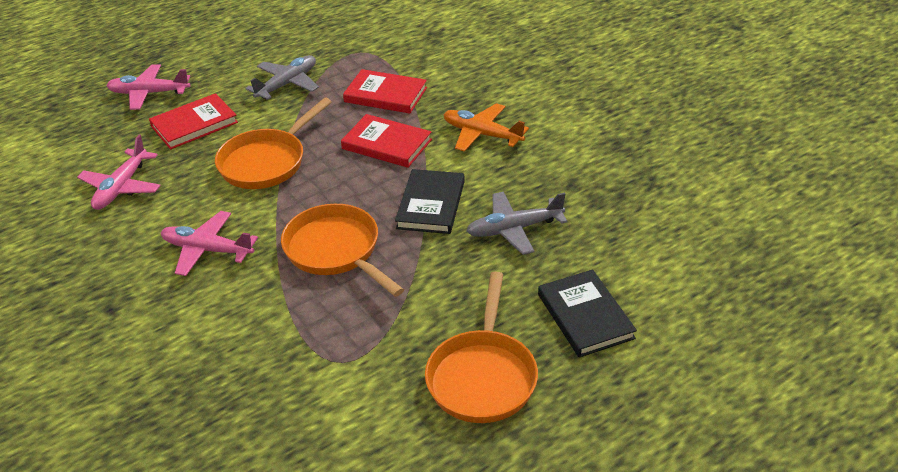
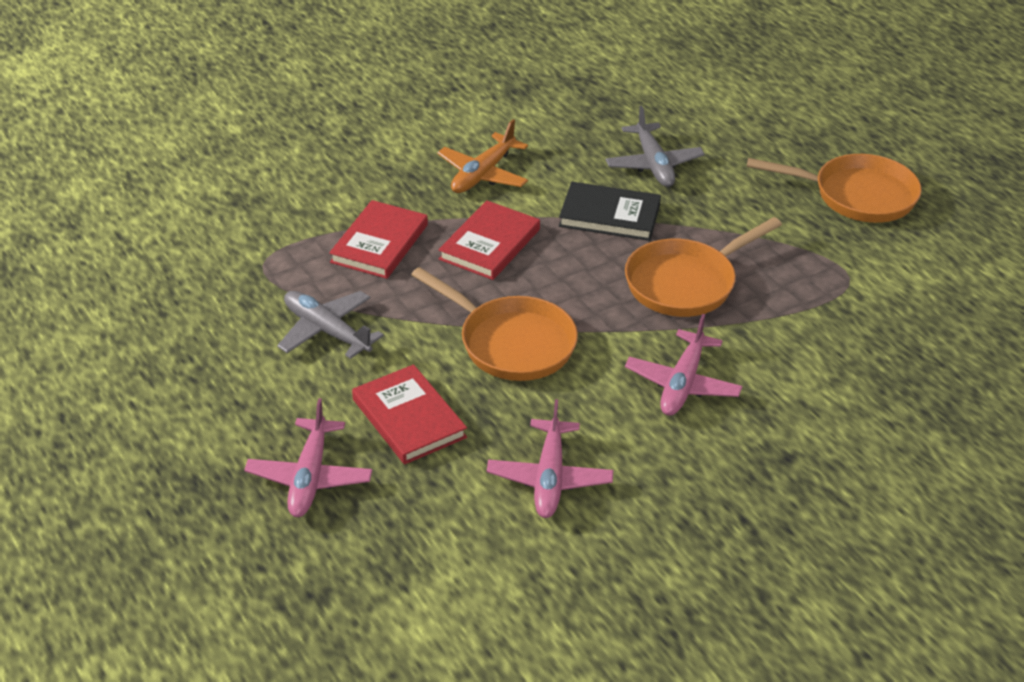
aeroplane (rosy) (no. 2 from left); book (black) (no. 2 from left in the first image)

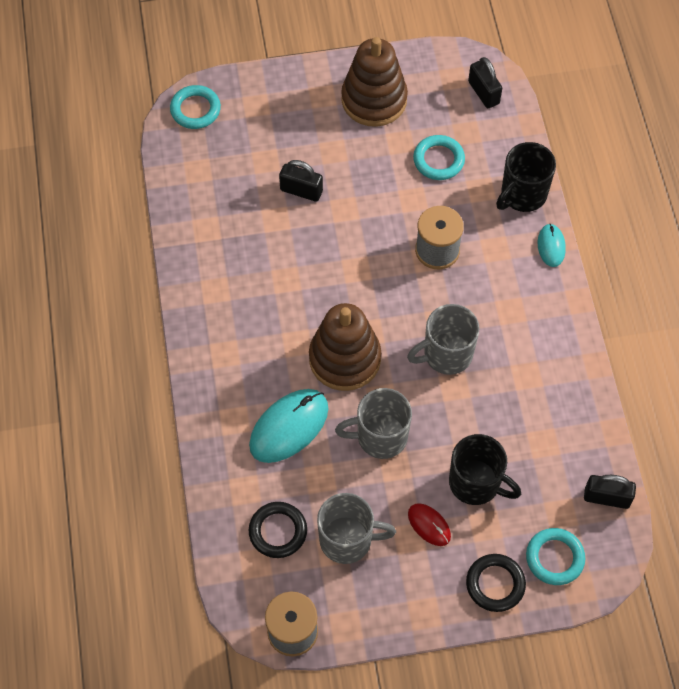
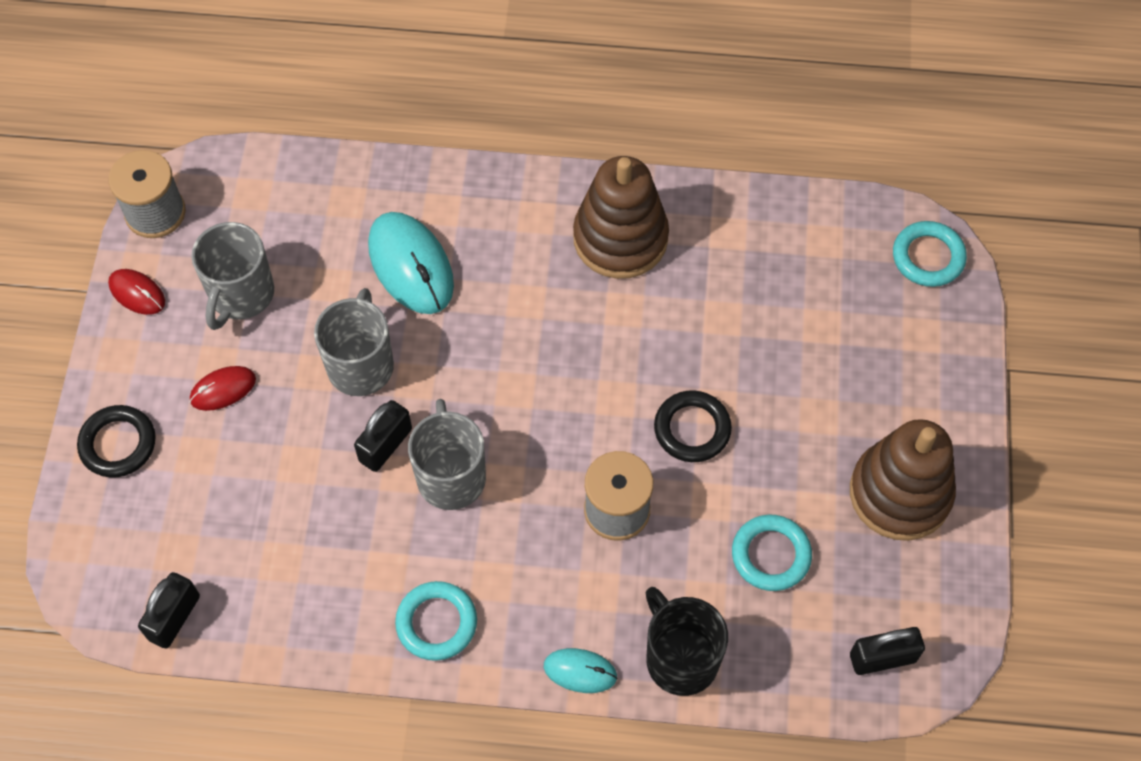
computer mouse (crimson) (no. 1 from left); padlock (black) (no. 2 from left); torus (teal) (no. 1 from left); stacking rings (dark brown) (no. 1 from left); torus (black) (no. 2 from left); mug (black) (no. 1 from left in the first image)

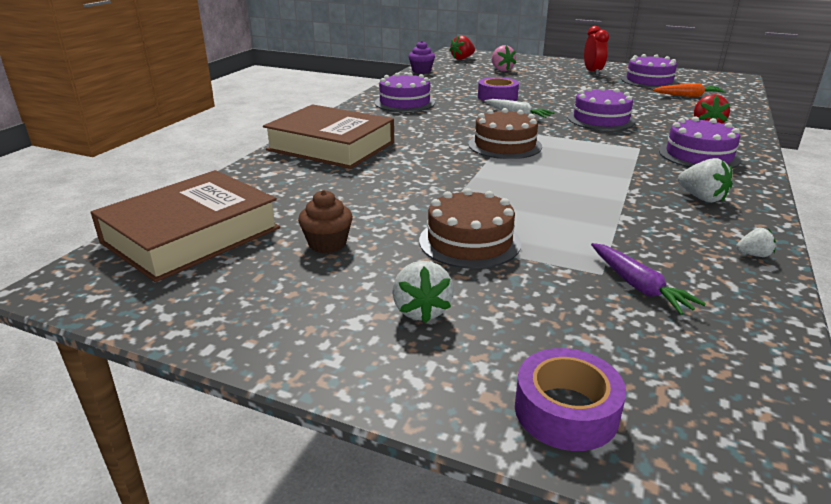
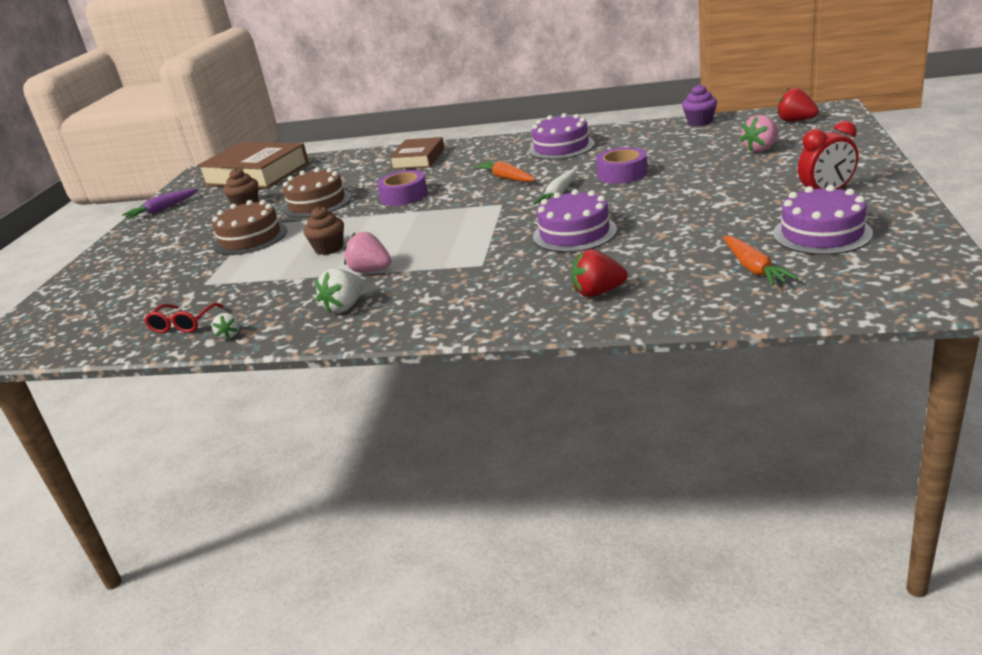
carrot (violet); eyeglasses (crimson); cake (dark brown) (no. 2 from left); cupcake (dark brown) (no. 2 from left); berry (rosy) (no. 1 from left); tape (violet) (no. 1 from left); book (dark brown) (no. 2 from left); carrot (orange-coloured) (no. 1 from left); berry (white) (no. 1 from left in the first image); cake (violet) (no. 4 from left in the first image)

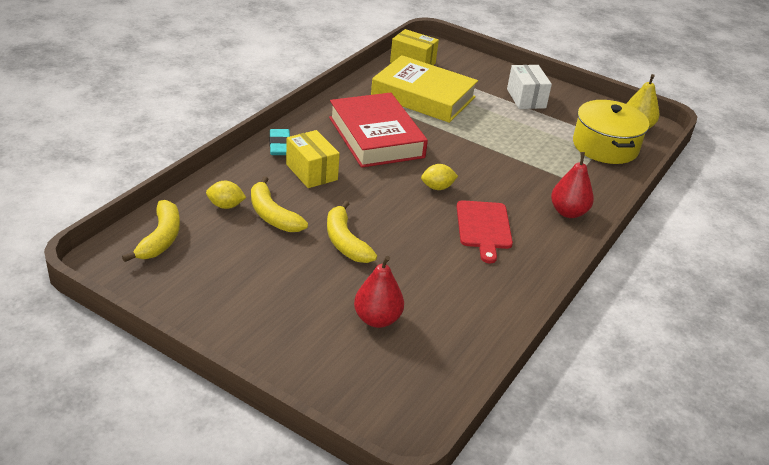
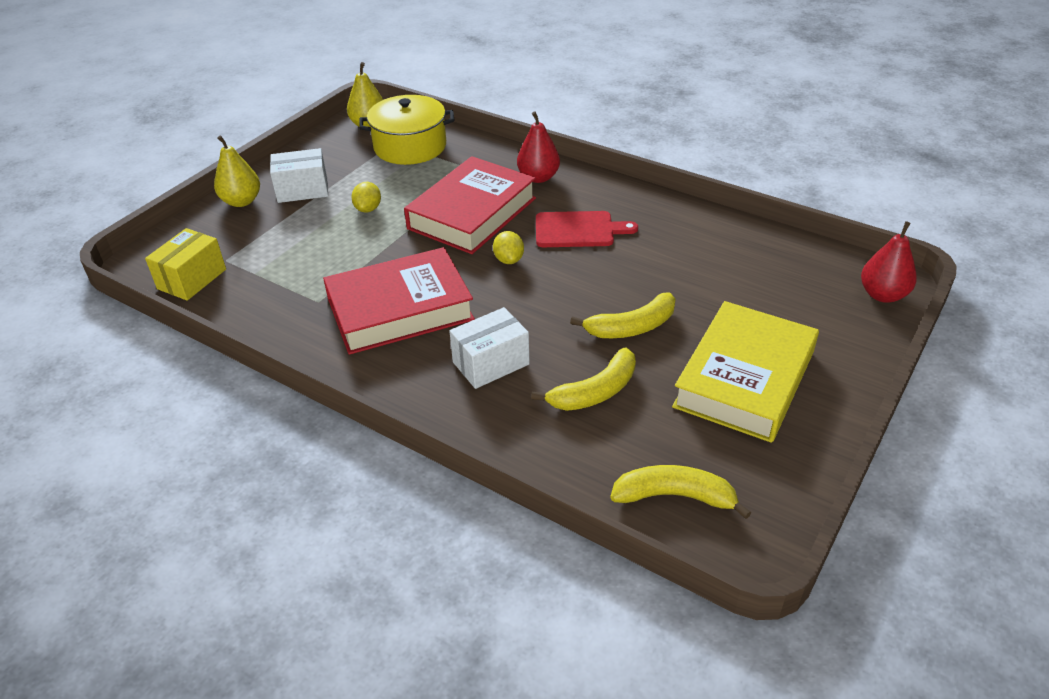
toy pear (bright yellow) (no. 1 from left); lemon (bright yellow) (no. 1 from left); book (crimson) (no. 2 from left); parcel (white) (no. 2 from left); book (bright yellow); toy pear (crimson) (no. 2 from left); eraser (teal)

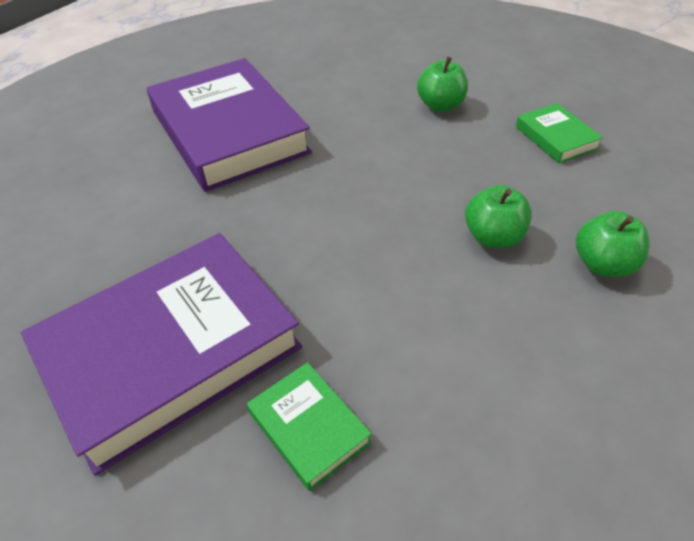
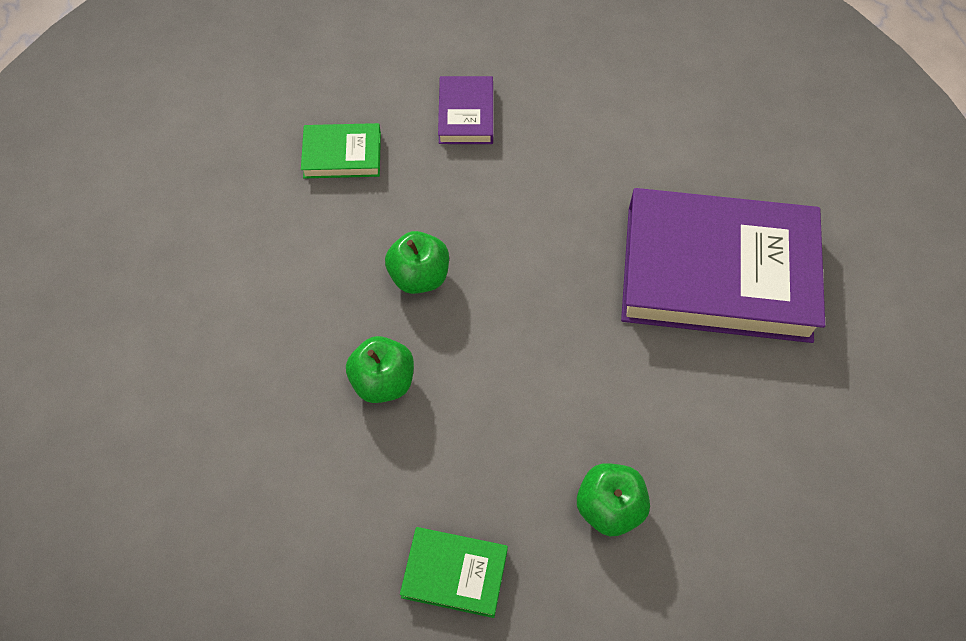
apple (leaf-green) (no. 2 from left); book (violet) (no. 1 from left)

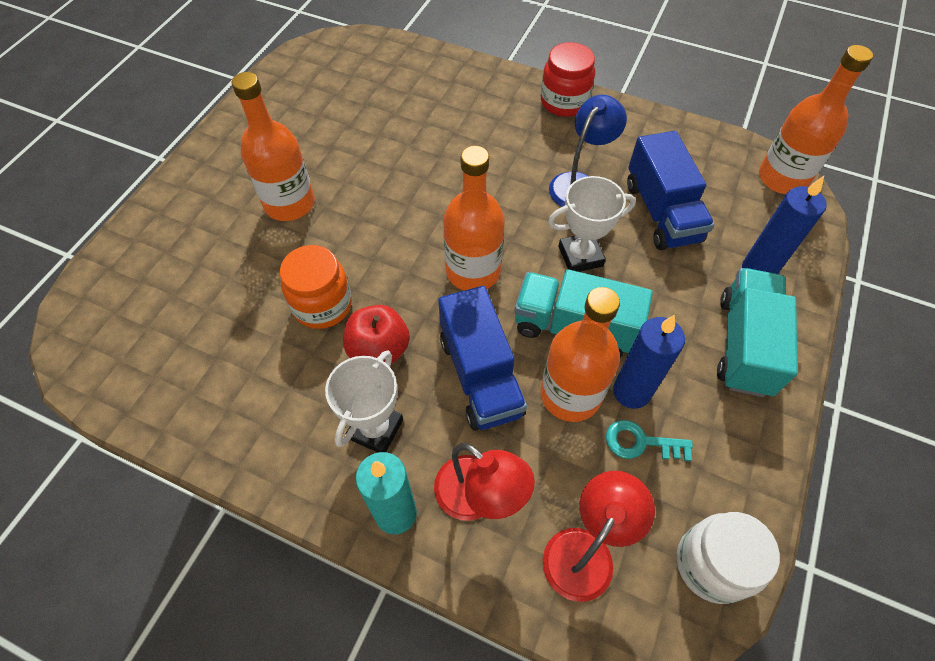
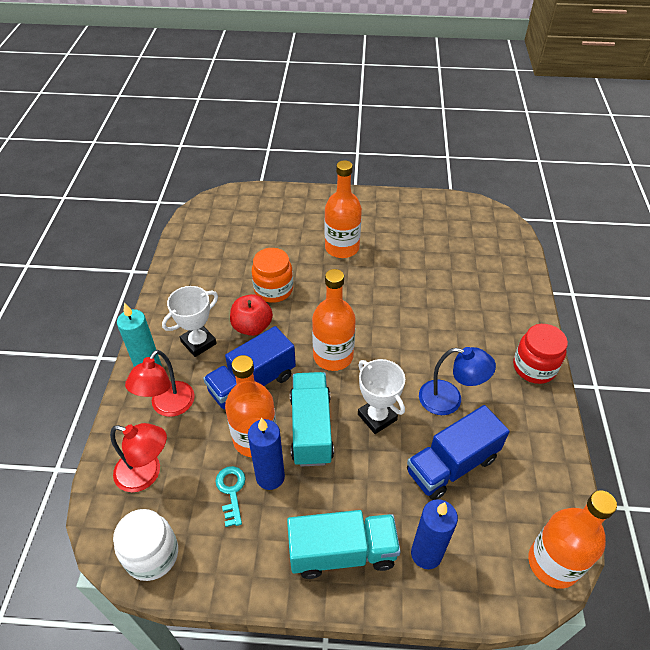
trophy (white) (no. 1 from left)

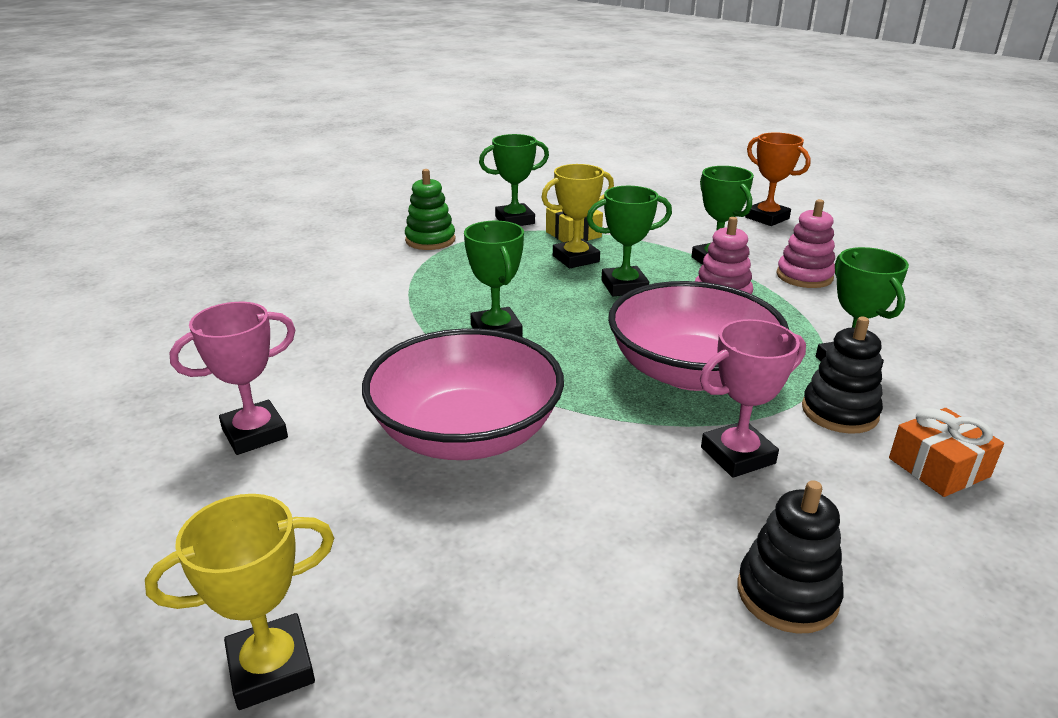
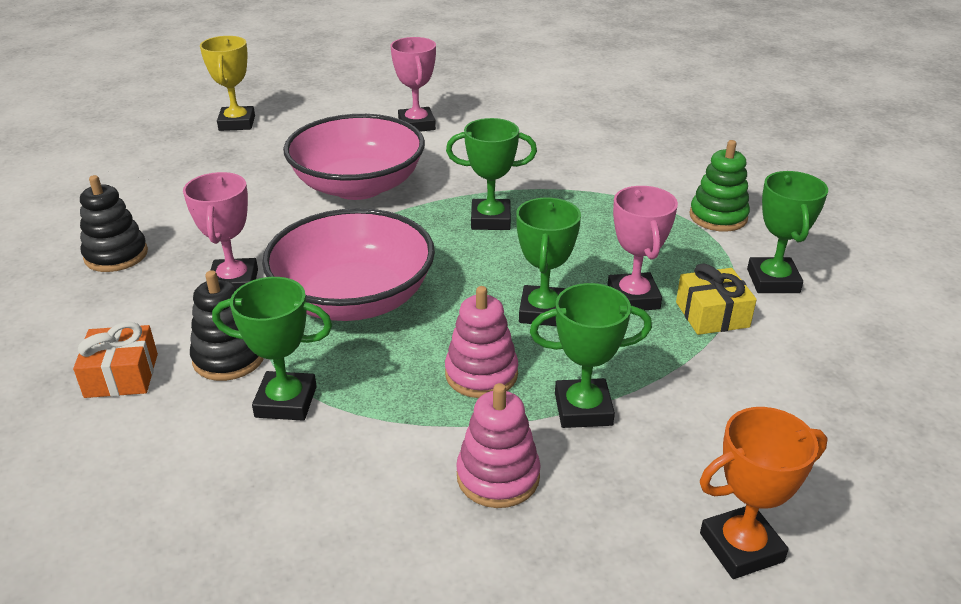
trophy (rosy) (no. 3 from left)

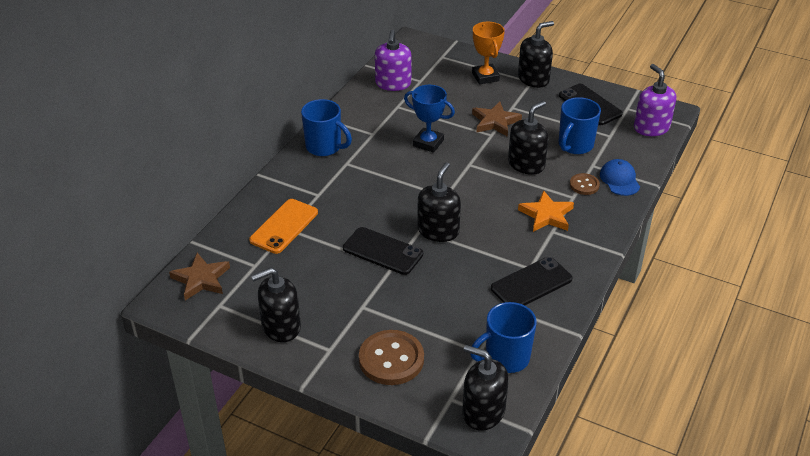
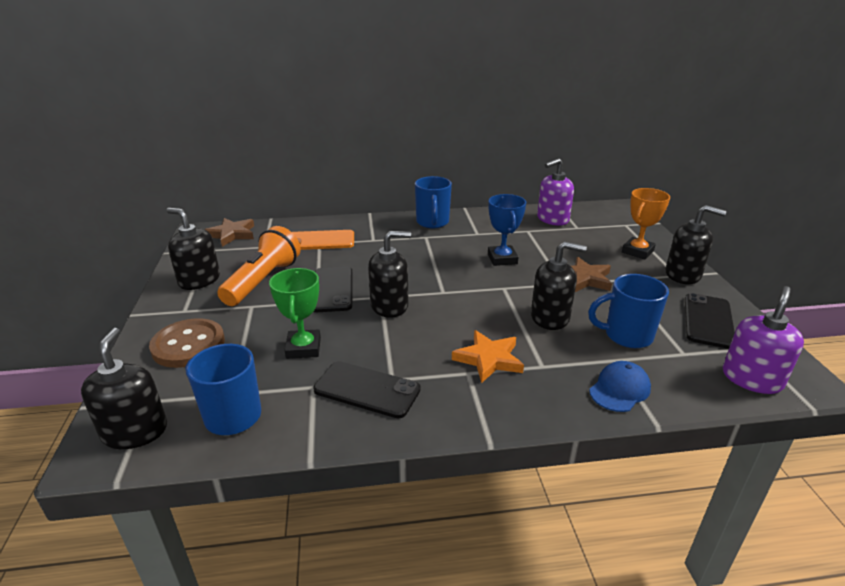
torch (orange-coloured); trophy (leaf-green); button (dark brown) (no. 2 from left in the first image)

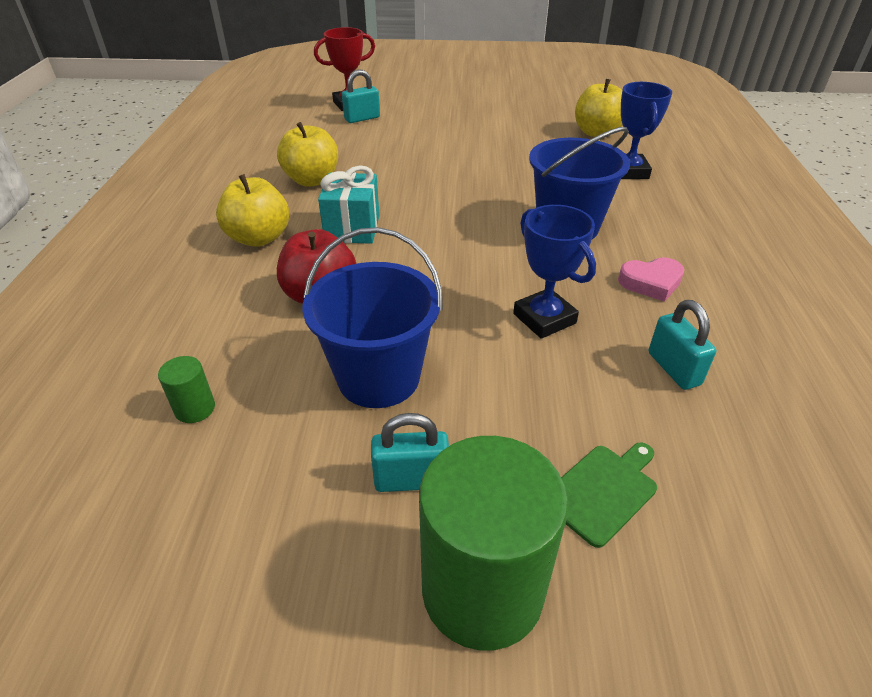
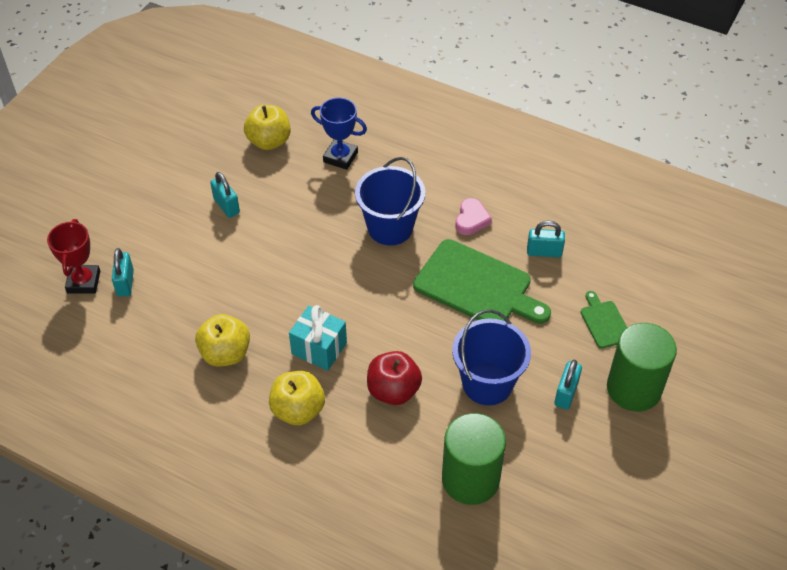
padlock (teal) (no. 2 from left); bread board (leaf-green) (no. 1 from left); solid cylinder (leaf-green) (no. 1 from left)

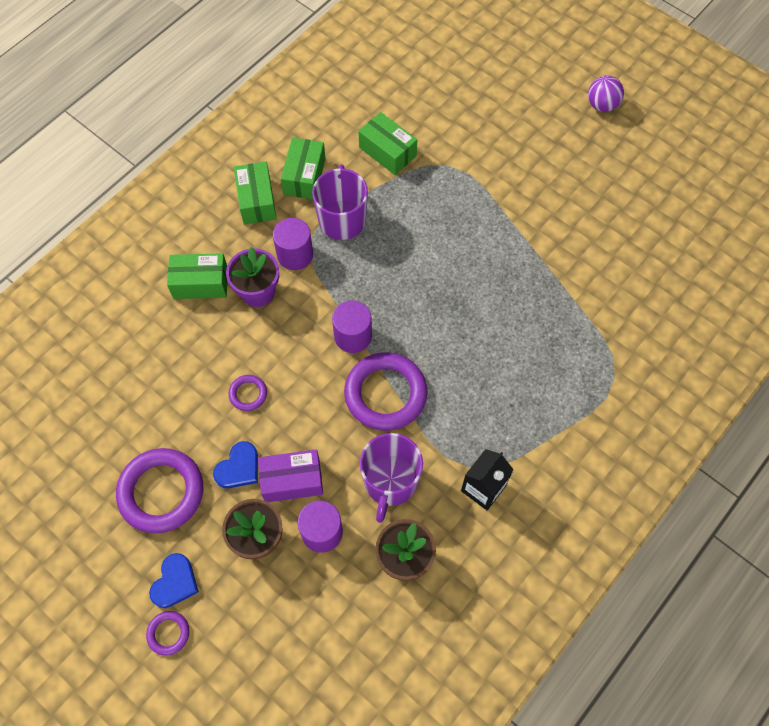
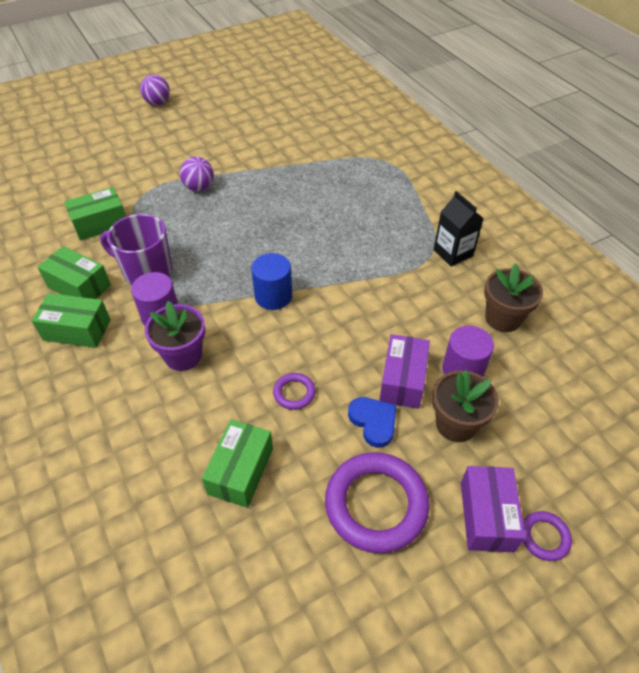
play ball (violet) (no. 2 from left); parcel (leaf-green) (no. 4 from left); solid cylinder (royal blue); parcel (violet) (no. 2 from left); torus (violet) (no. 4 from left in the first image); mug (violet) (no. 2 from left in the first image)

